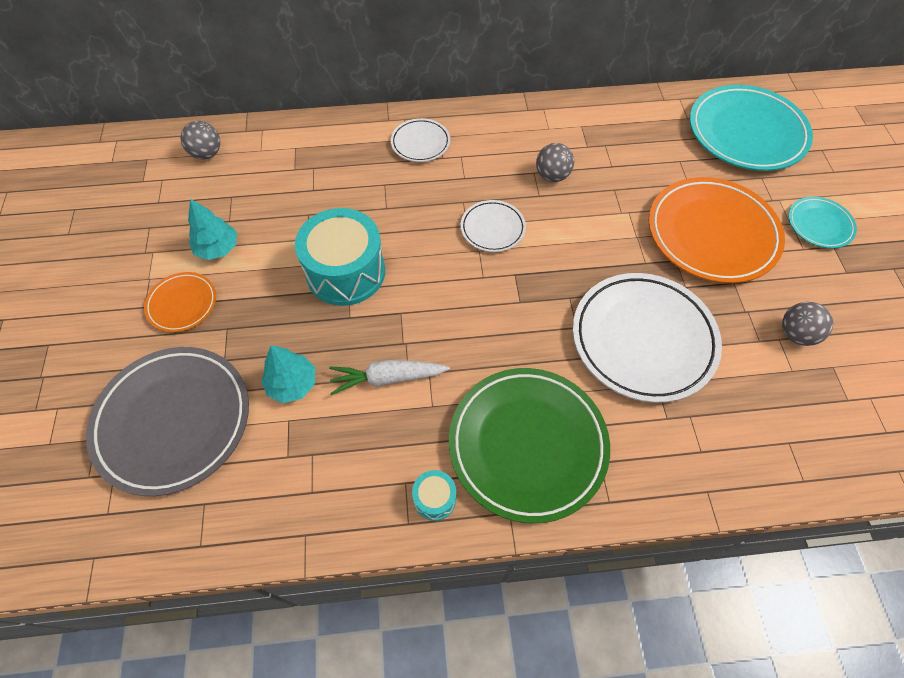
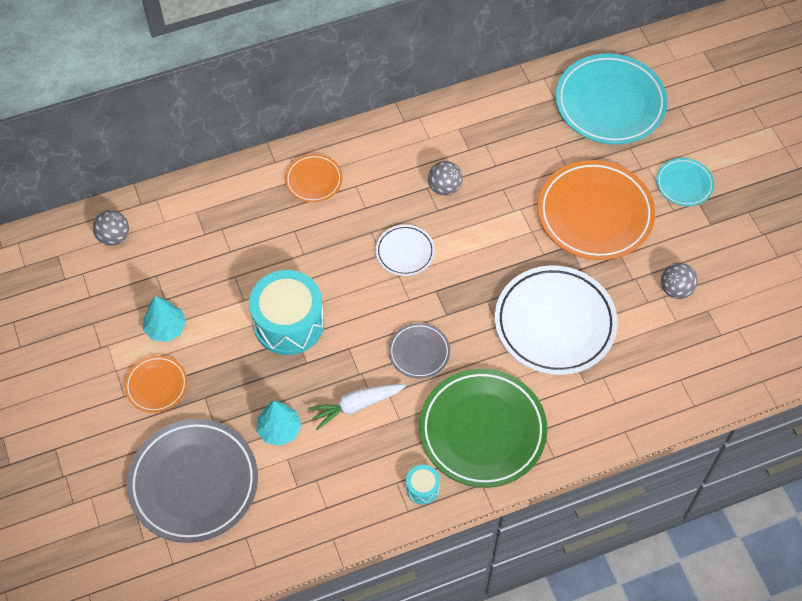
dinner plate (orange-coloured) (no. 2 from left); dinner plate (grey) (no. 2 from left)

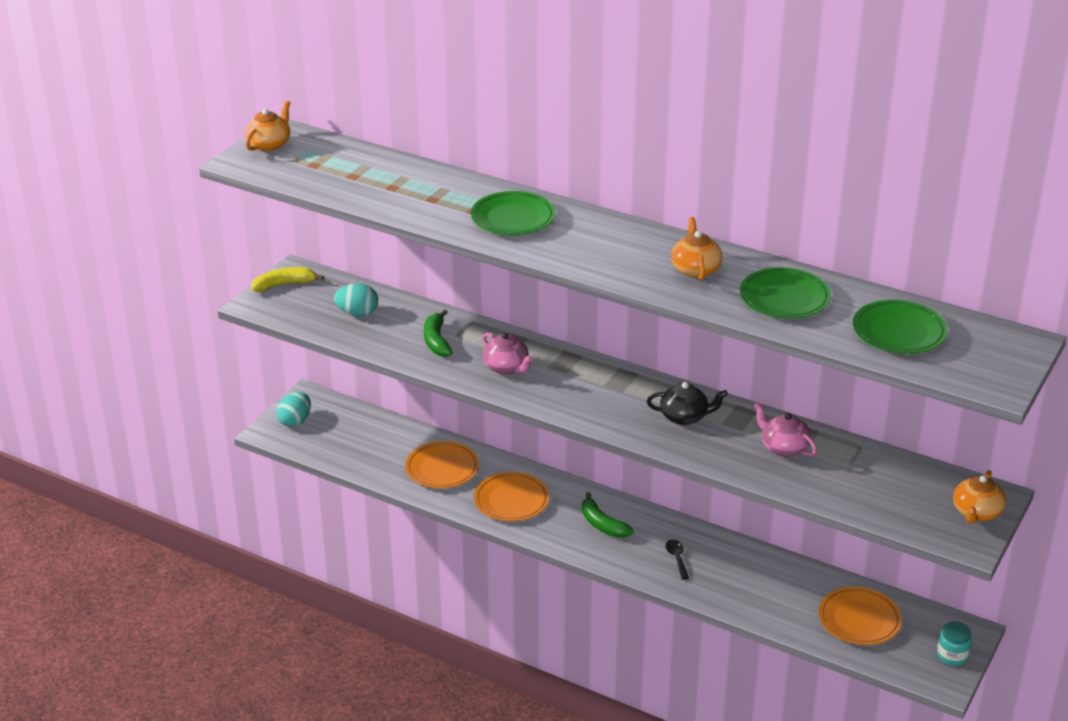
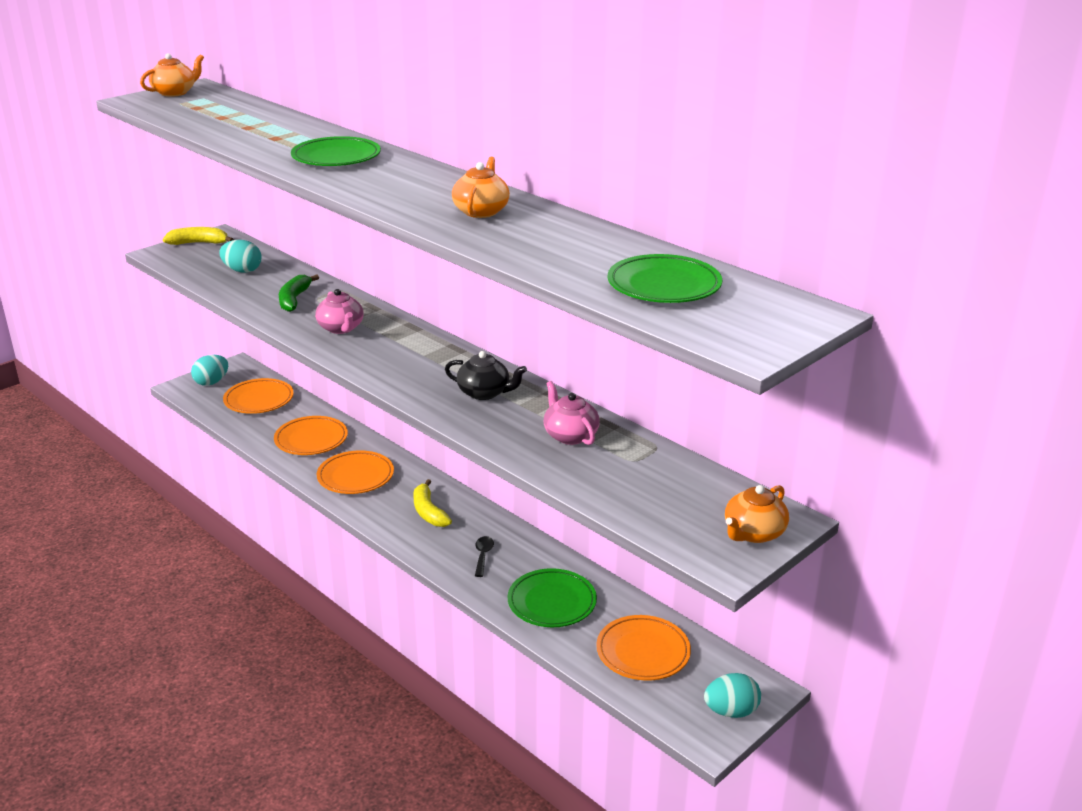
dinner plate (orange-coloured) (no. 1 from left); toy banana (bright yellow) (no. 2 from left); dinner plate (leaf-green) (no. 2 from left); egg (teal) (no. 3 from left)

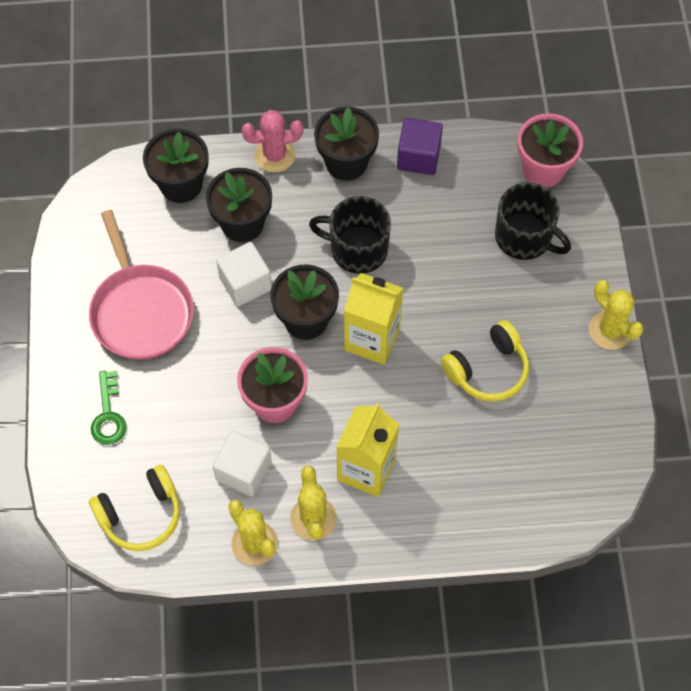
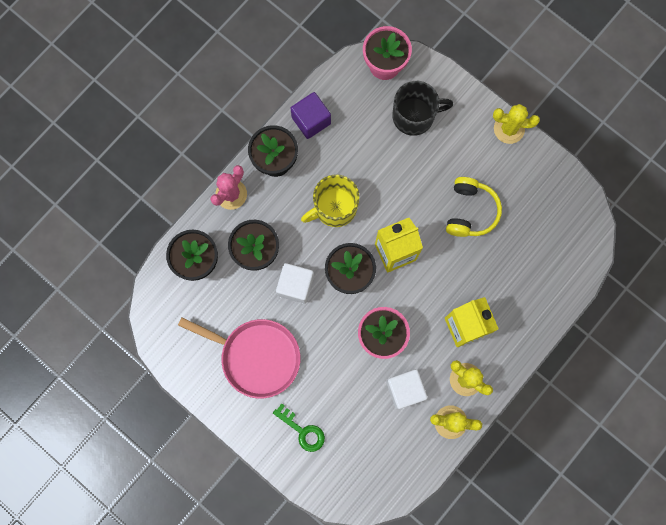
mug (bright yellow); over-ear headphones (bright yellow) (no. 1 from left in the first image)

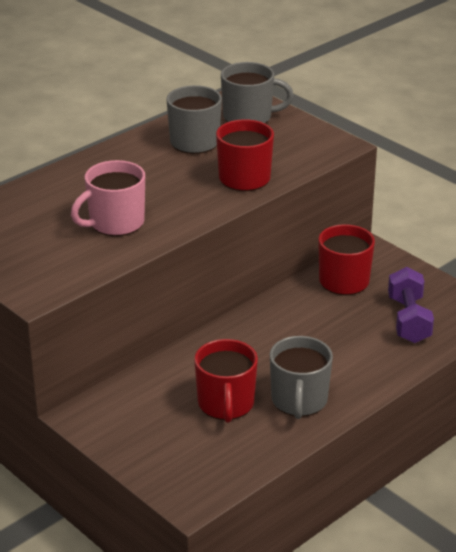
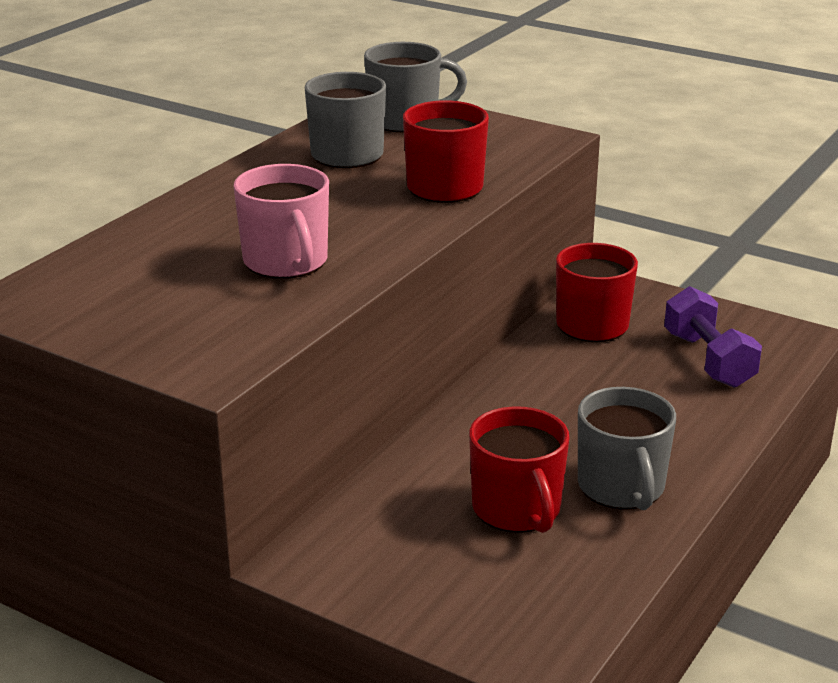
mug (rosy)

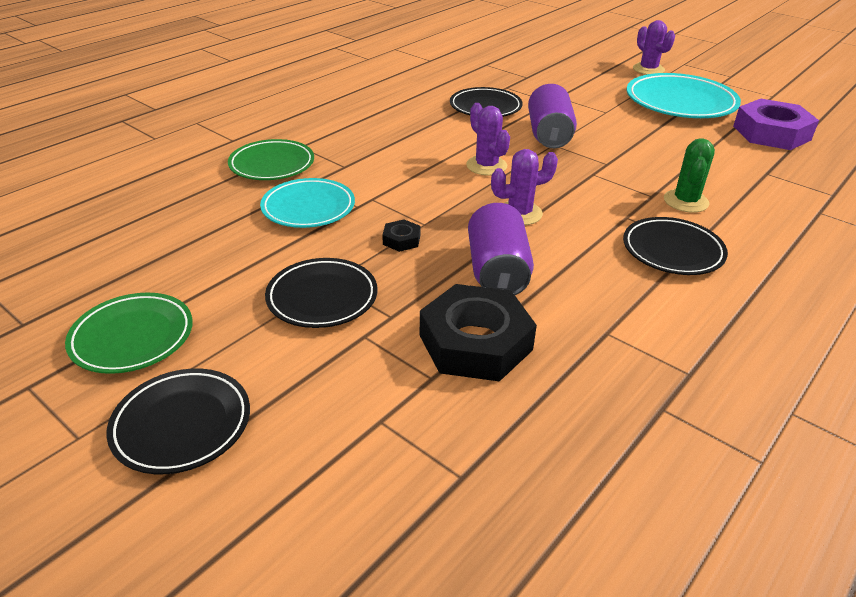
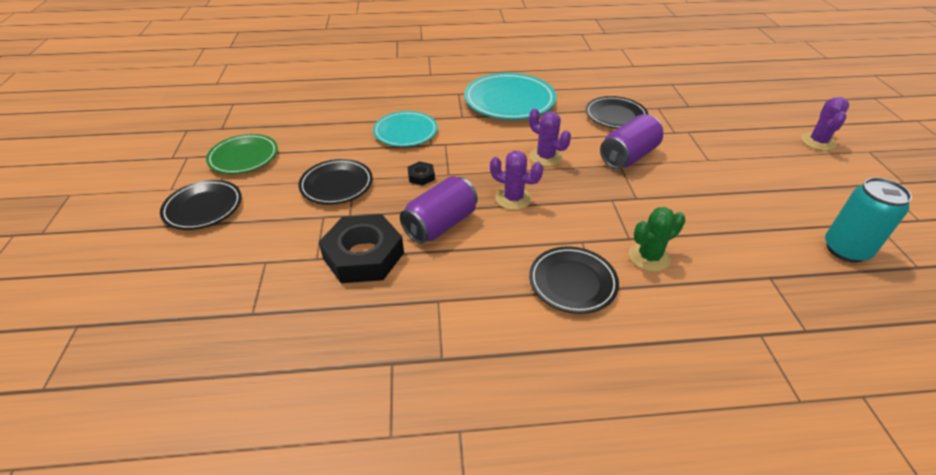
dinner plate (teal) (no. 2 from left); prickly plant (violet) (no. 2 from left); can (teal); dinner plate (leaf-green) (no. 2 from left in the first image)

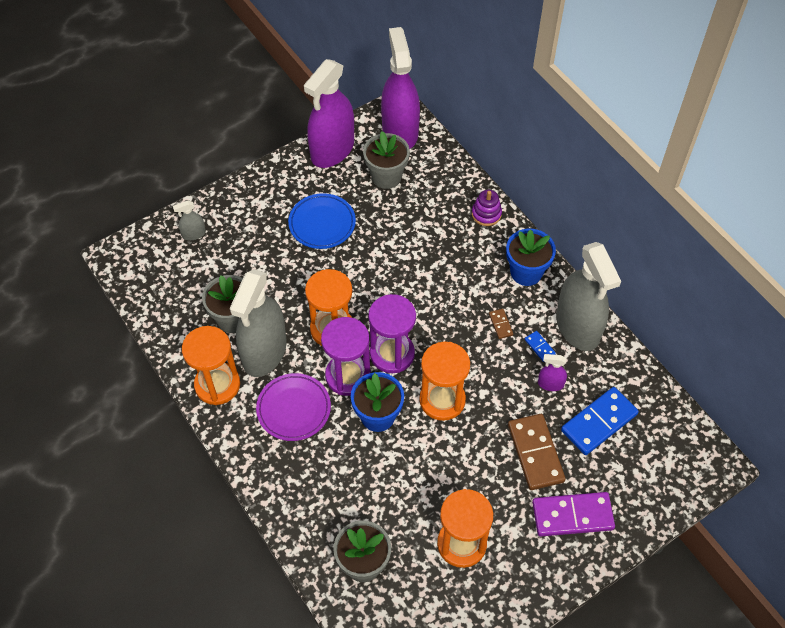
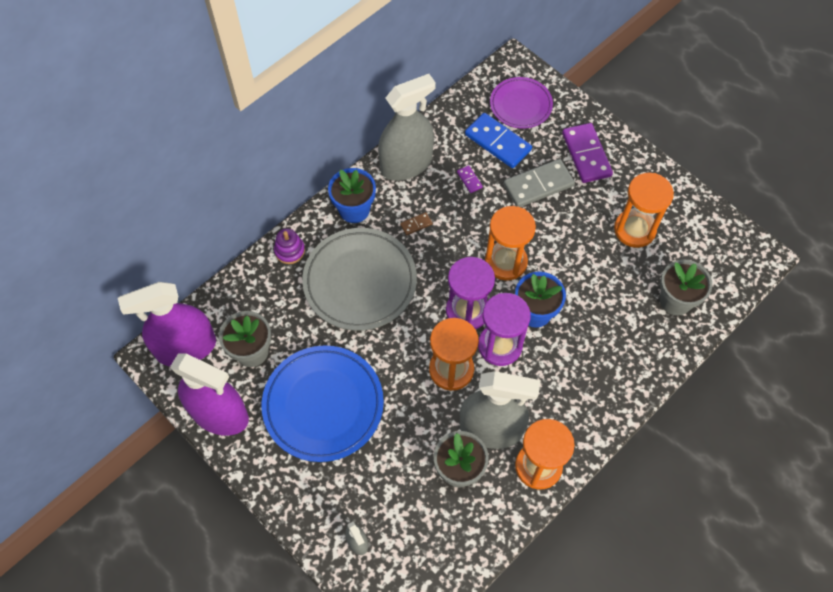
dinner plate (royal blue); dinner plate (grey); domino piece (violet) (no. 1 from left); dinner plate (violet); domino piece (grey); domino piece (royal blue) (no. 1 from left in the first image)

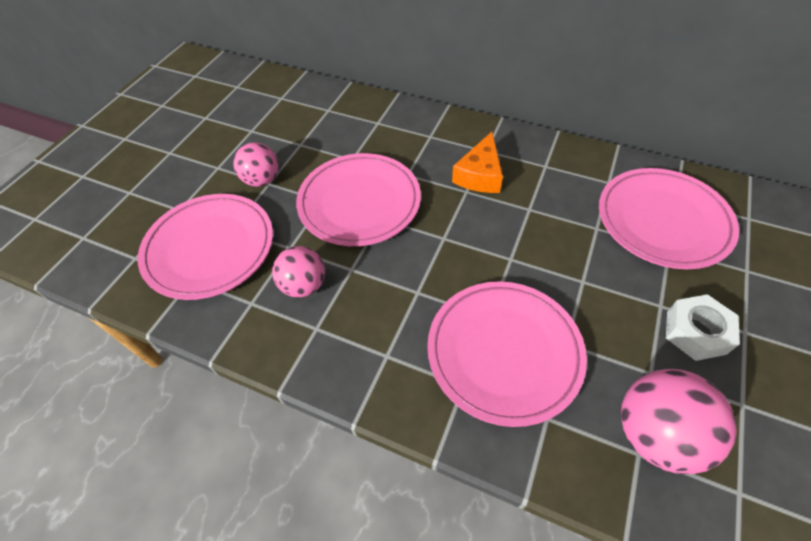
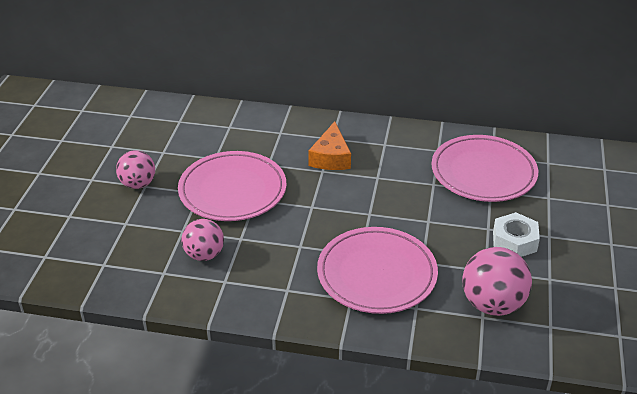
dinner plate (rosy) (no. 1 from left in the first image)

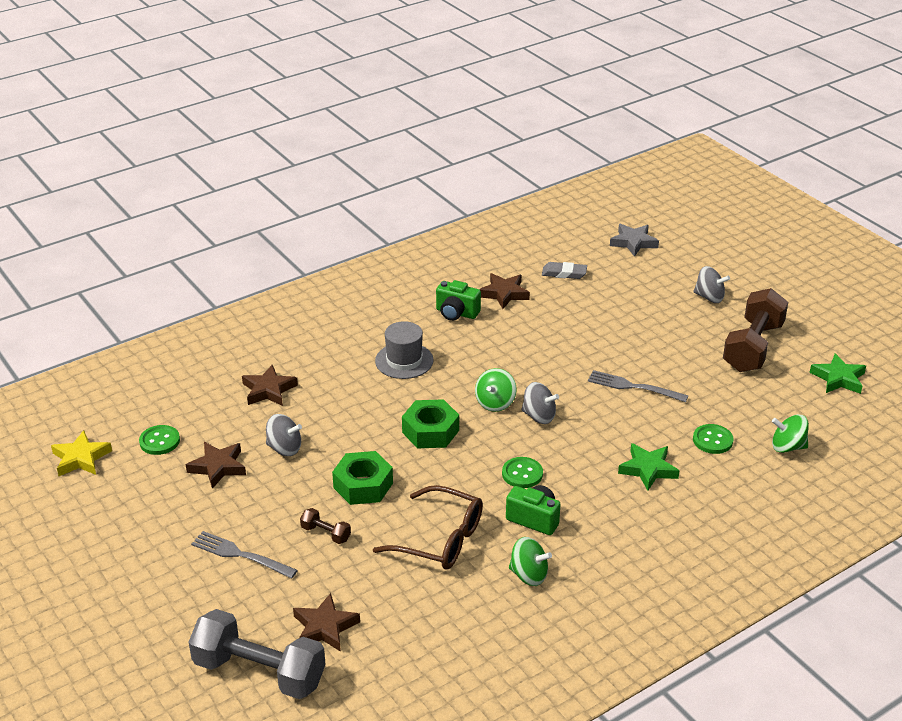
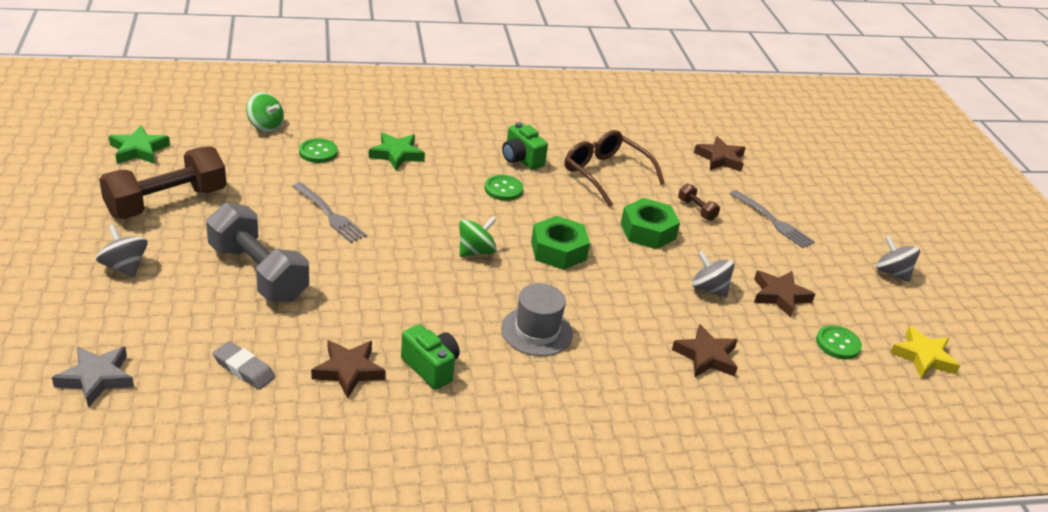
hand weight (grey); spinning top (grey) (no. 3 from left); spinning top (leaf-green) (no. 2 from left in the first image)

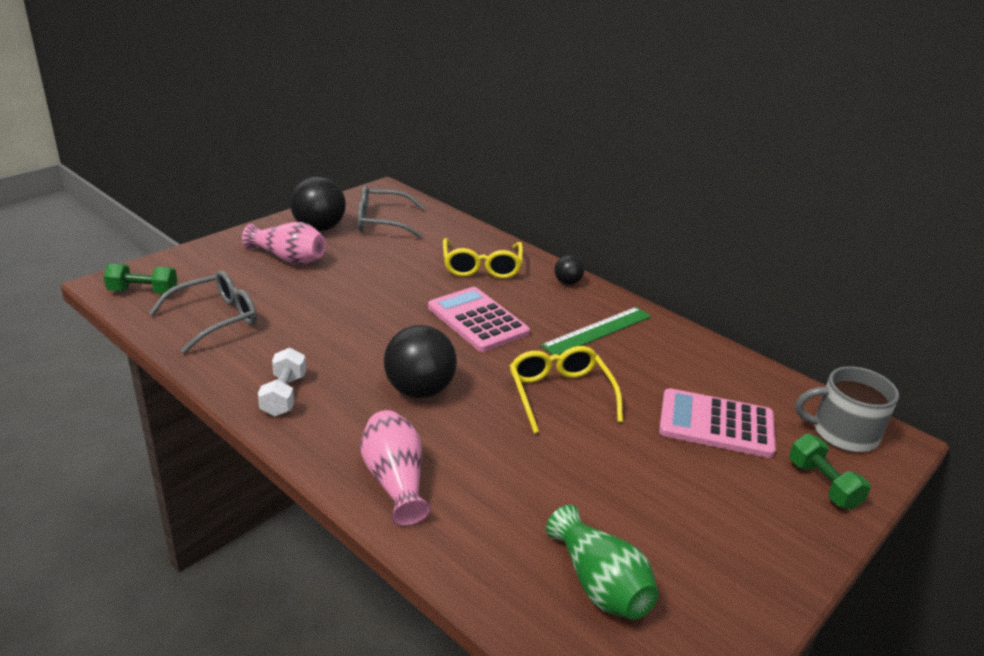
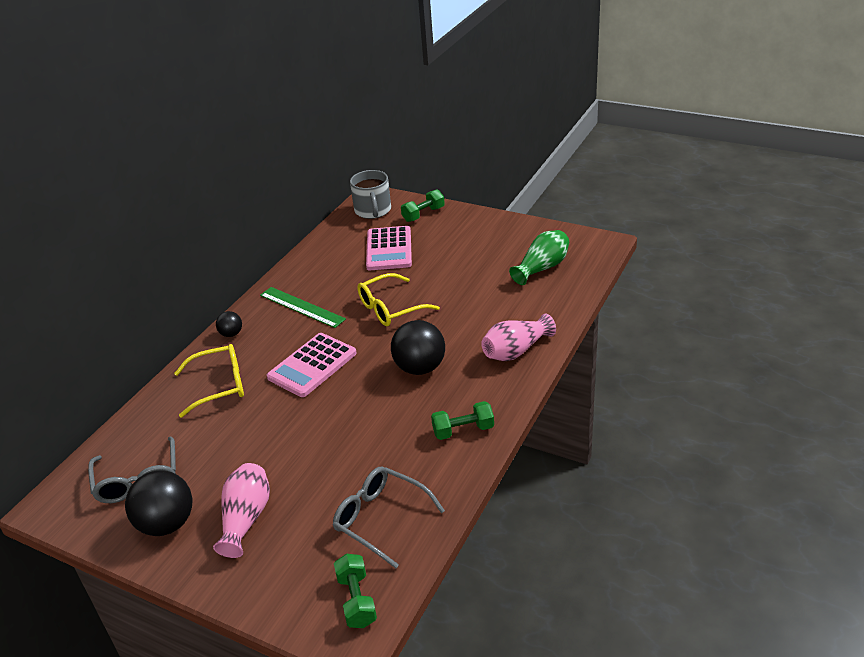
hand weight (leaf-green) (no. 3 from left)

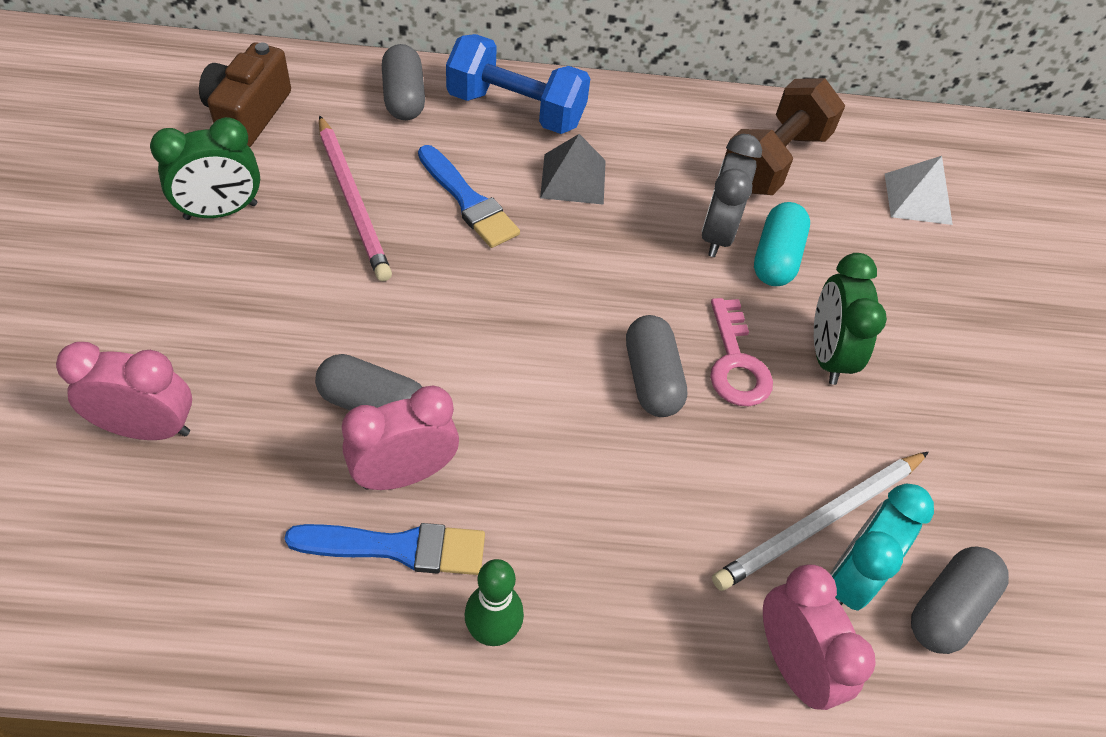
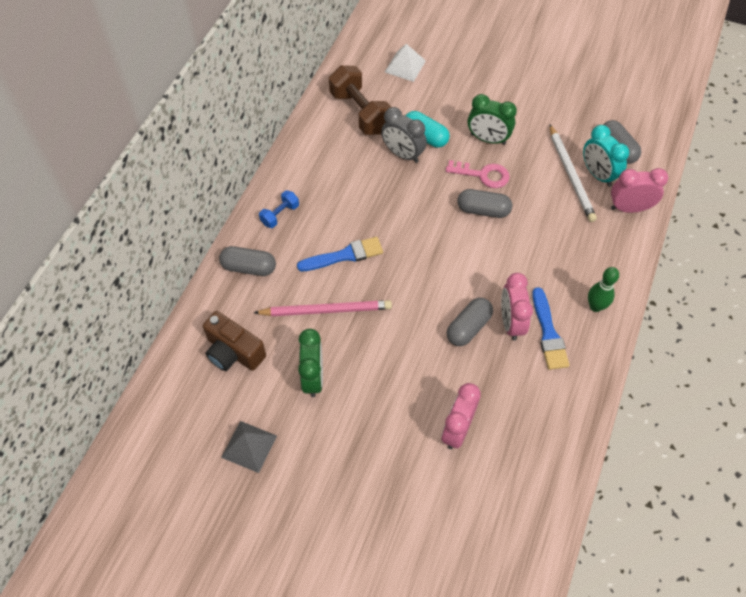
solid pyramid (grey); hand weight (royal blue); brush (royal blue) (no. 2 from left)

